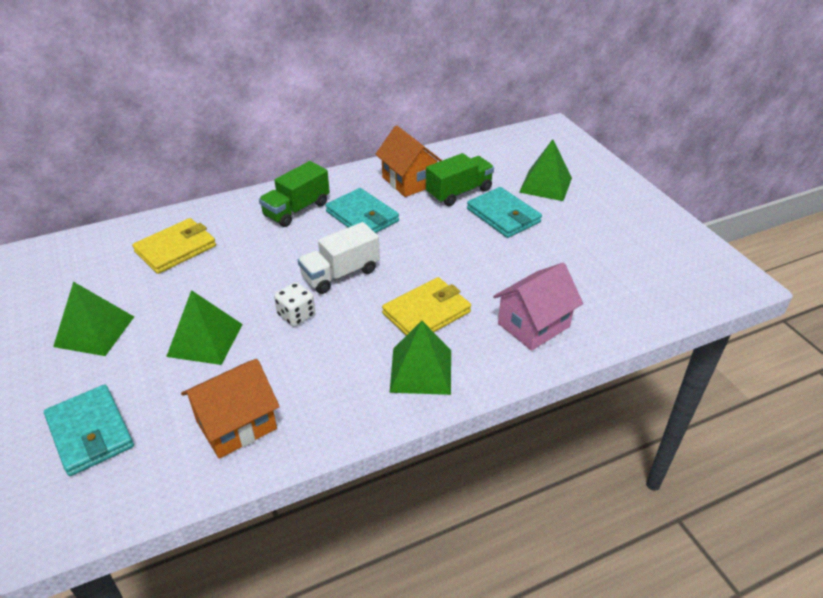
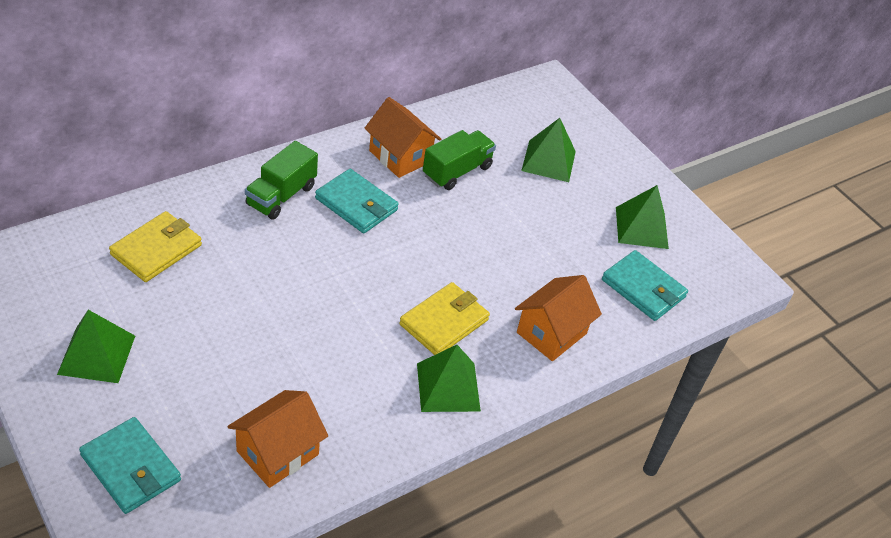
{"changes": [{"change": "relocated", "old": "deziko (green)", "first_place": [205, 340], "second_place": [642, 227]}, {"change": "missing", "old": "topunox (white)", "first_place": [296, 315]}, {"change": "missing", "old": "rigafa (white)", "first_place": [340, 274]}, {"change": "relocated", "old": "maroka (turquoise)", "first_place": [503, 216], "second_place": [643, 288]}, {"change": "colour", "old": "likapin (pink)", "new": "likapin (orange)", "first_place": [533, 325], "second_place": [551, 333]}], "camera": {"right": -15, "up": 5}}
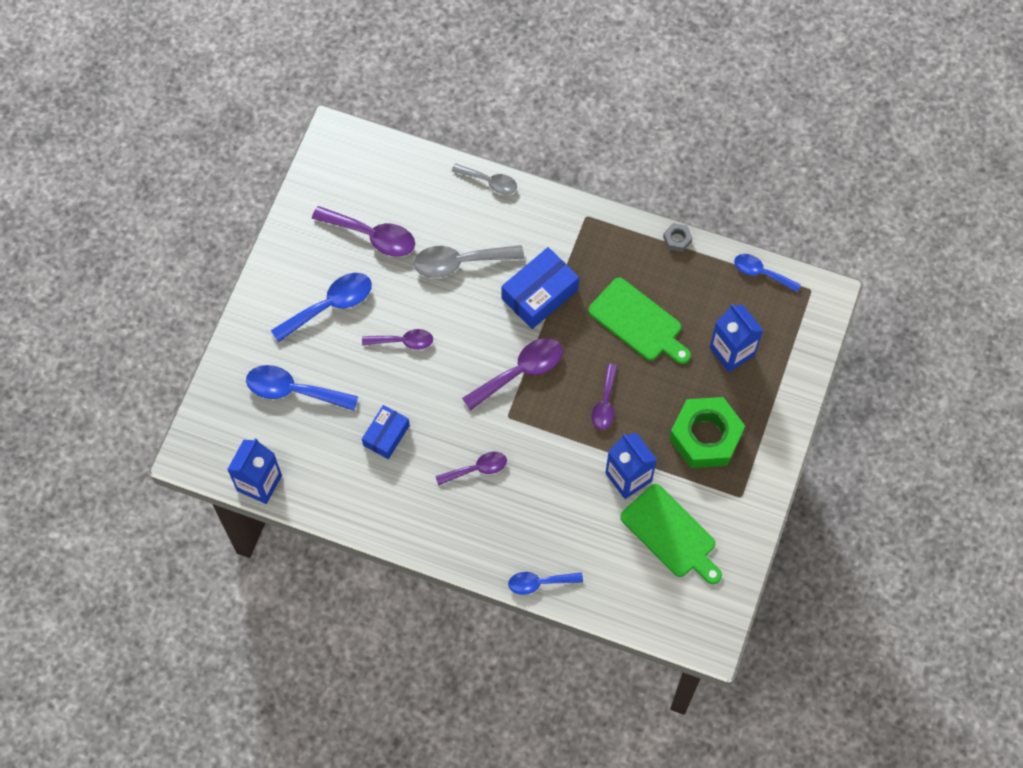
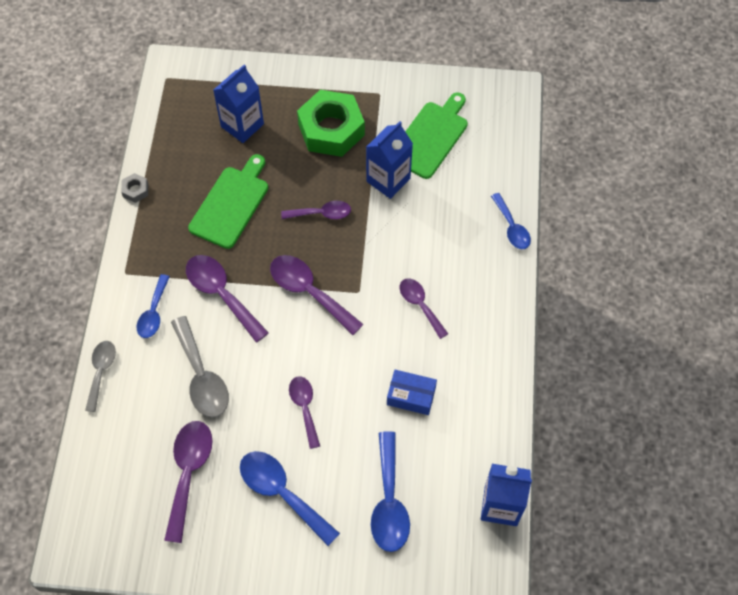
{"changes": [{"change": "exchanged", "old": "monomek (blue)", "new": "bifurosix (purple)", "first_place": [540, 294], "second_place": [221, 294]}, {"change": "relocated", "old": "bifurosix (blue)", "first_place": [761, 273], "second_place": [153, 313]}], "camera": {"right": -105, "up": -5}}
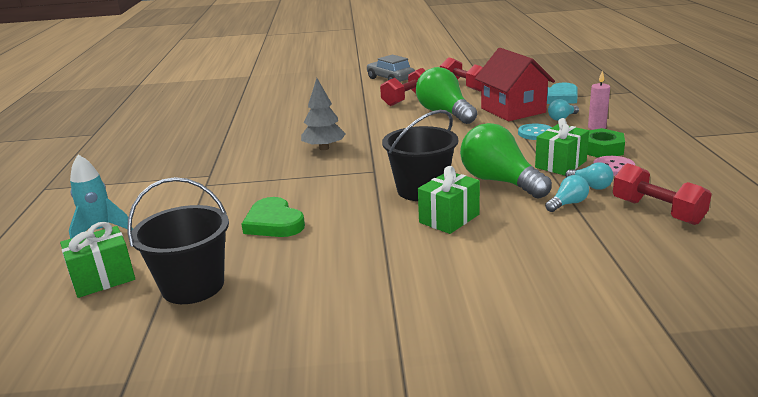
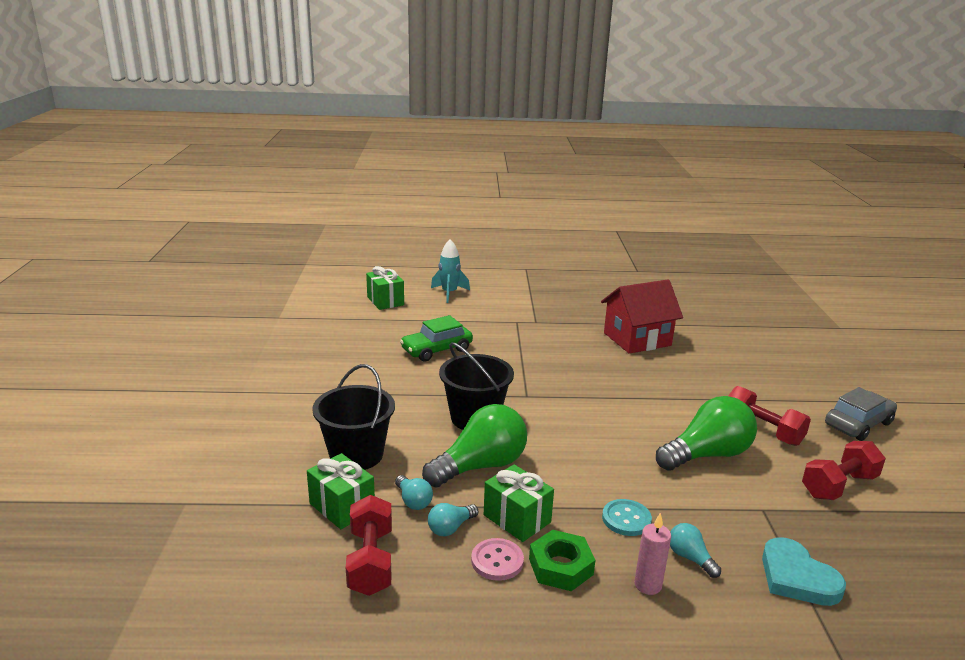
{"changes": [{"change": "relocated", "old": "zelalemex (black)", "first_place": [193, 286], "second_place": [356, 455]}, {"change": "exchanged", "old": "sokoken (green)", "new": "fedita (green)", "first_place": [274, 223], "second_place": [436, 350]}, {"change": "missing", "old": "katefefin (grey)", "first_place": [324, 148]}, {"change": "relocated", "old": "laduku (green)", "first_place": [449, 218], "second_place": [342, 507]}, {"change": "relocated", "old": "likapin (red)", "first_place": [513, 110], "second_place": [637, 339]}, {"change": "spun", "old": "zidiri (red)", "first_place": [657, 211], "second_place": [371, 561], "degrees": -60}], "camera": {"right": 90, "up": 0}}
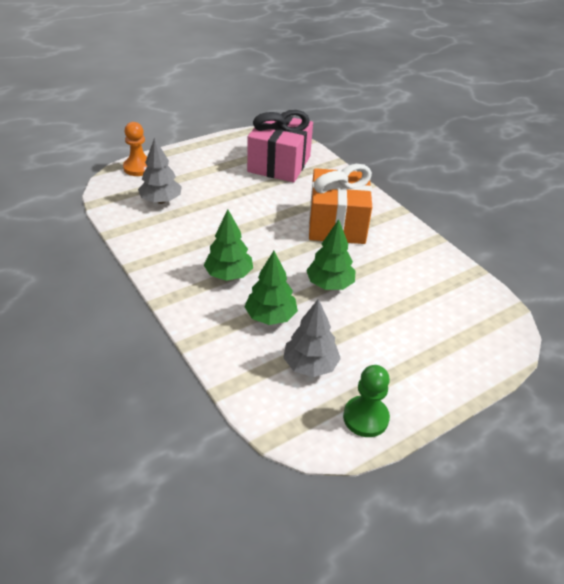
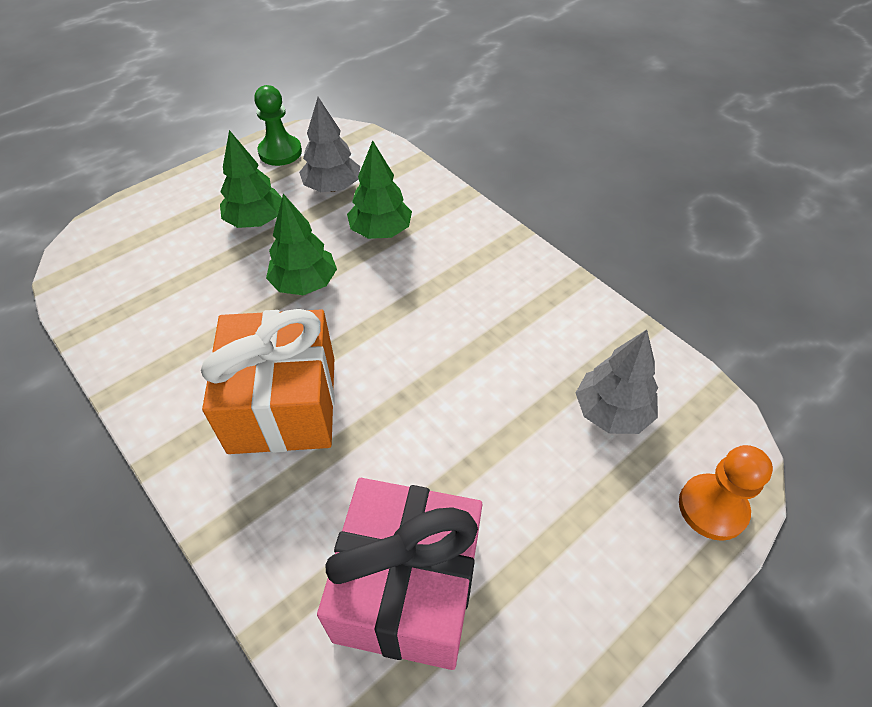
{"changes": [{"change": "relocated", "old": "katefefin (green)", "first_place": [229, 275], "second_place": [256, 221]}], "camera": {"right": 175, "up": 10}}
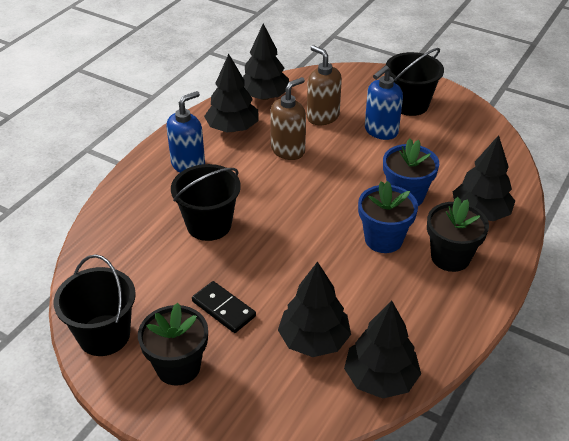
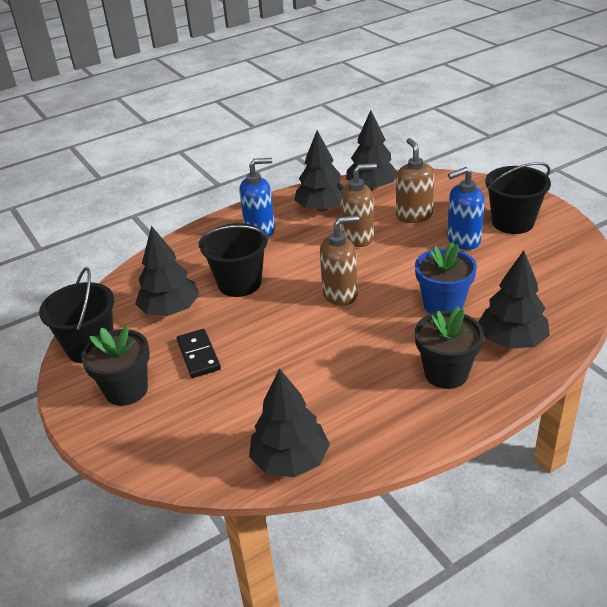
{"changes": [{"change": "relocated", "old": "katefefin (black)", "first_place": [314, 340], "second_place": [170, 310]}, {"change": "missing", "old": "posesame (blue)", "first_place": [383, 239]}, {"change": "appeared", "new": "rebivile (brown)", "second_place": [340, 294]}], "camera": {"right": 30, "up": -5}}
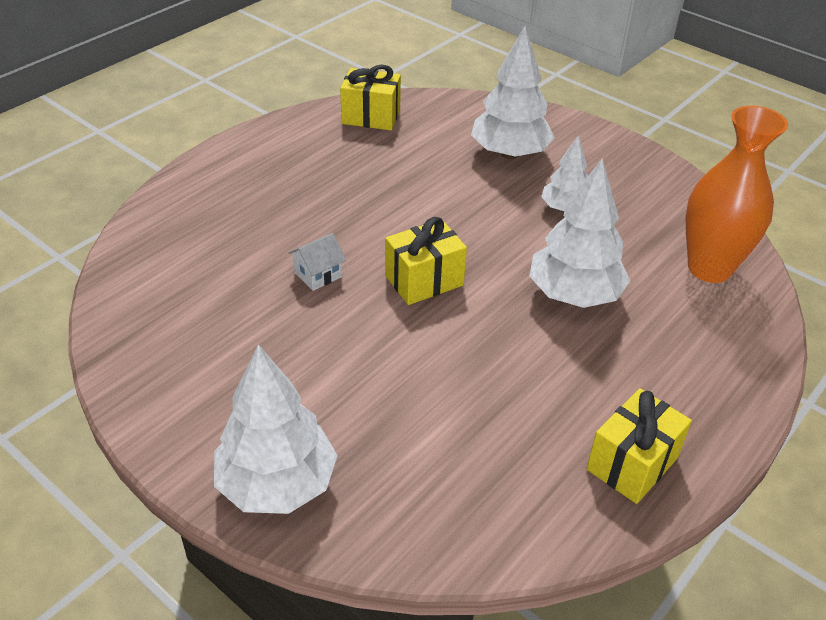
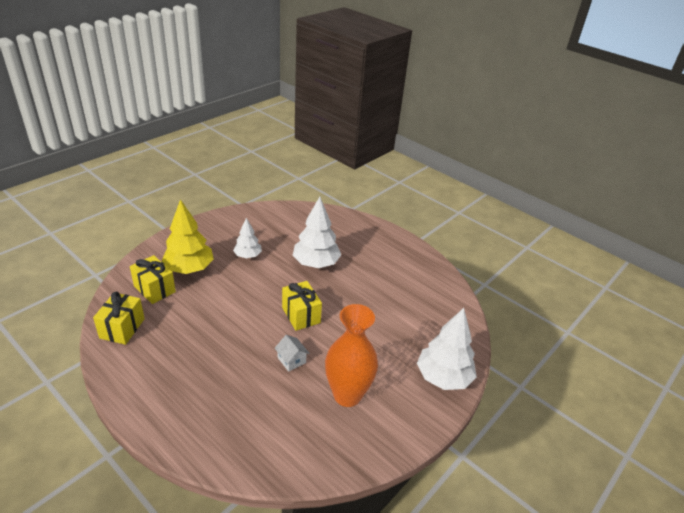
{"changes": [{"change": "colour", "old": "katefefin (white)", "new": "katefefin (yellow)", "first_place": [509, 153], "second_place": [189, 269]}, {"change": "relocated", "old": "laduku (yellow)", "first_place": [632, 463], "second_place": [154, 289]}, {"change": "relocated", "old": "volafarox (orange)", "first_place": [709, 268], "second_place": [347, 395]}], "camera": {"right": -90, "up": -5}}
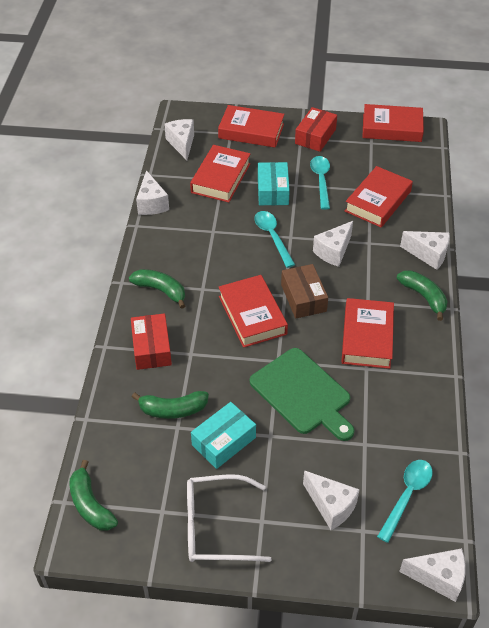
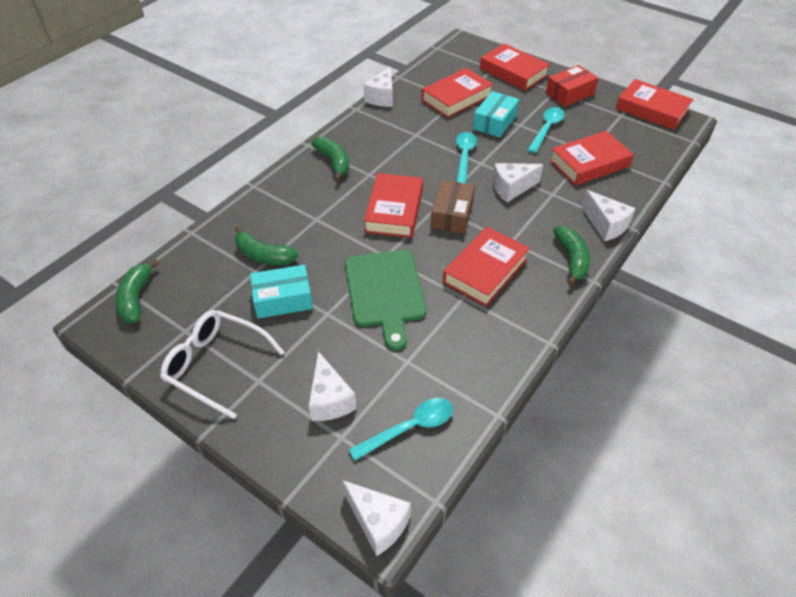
{"changes": [{"change": "missing", "old": "monomek (red)", "first_place": [152, 348]}, {"change": "missing", "old": "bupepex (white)", "first_place": [182, 144]}], "camera": {"right": 30, "up": 0}}
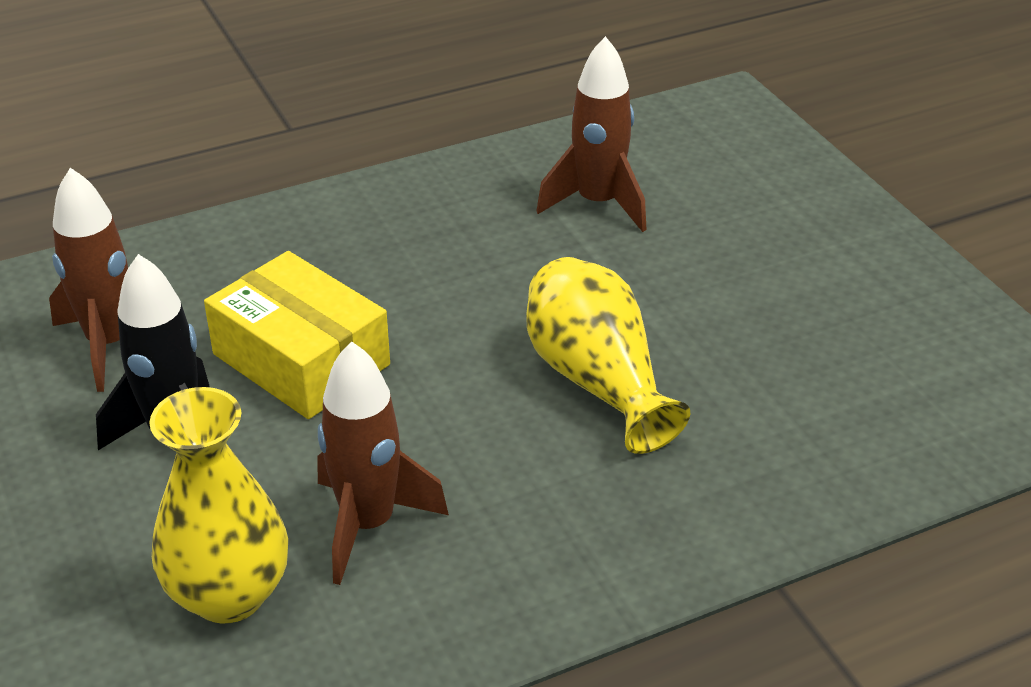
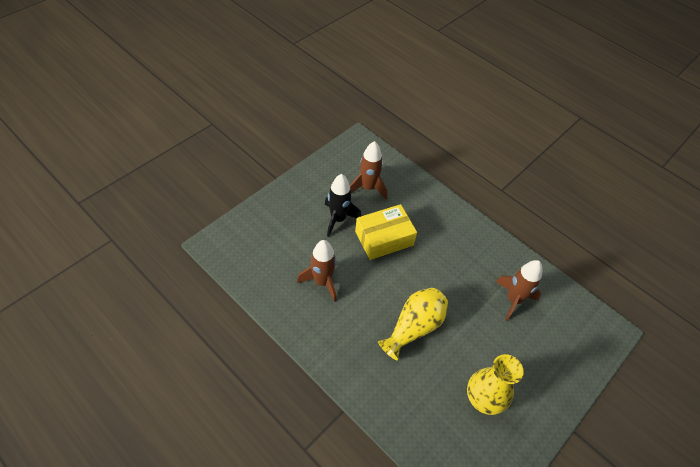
{"changes": [{"change": "relocated", "old": "volafarox (yellow)", "first_place": [229, 595], "second_place": [484, 398]}, {"change": "spun", "old": "monomek (yellow)", "first_place": [301, 359], "second_place": [384, 238], "degrees": 45}], "camera": {"right": 65, "up": 15}}
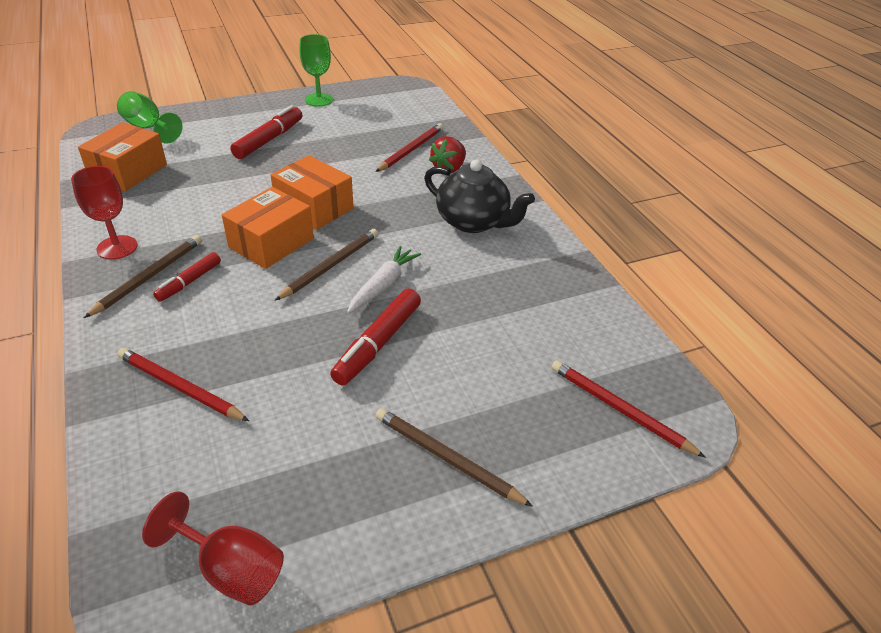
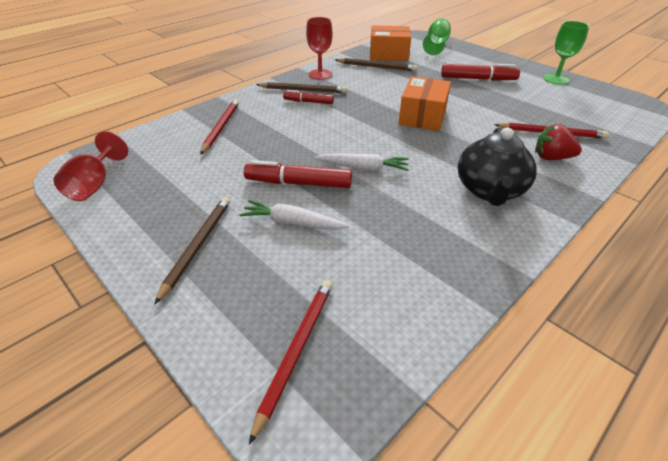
{"changes": [{"change": "missing", "old": "monomek (orange)", "first_place": [271, 243]}, {"change": "relocated", "old": "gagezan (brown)", "first_place": [330, 266], "second_place": [376, 67]}, {"change": "appeared", "new": "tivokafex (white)", "second_place": [293, 223]}], "camera": {"right": 70, "up": 0}}
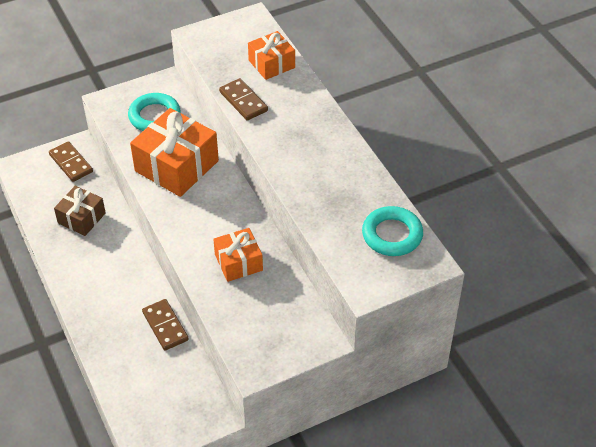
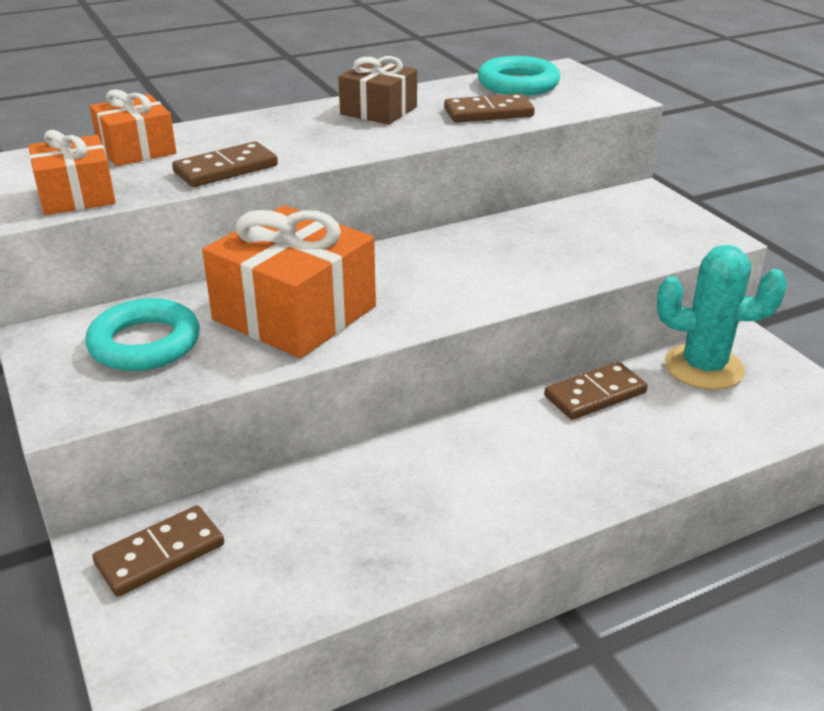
{"changes": [{"change": "relocated", "old": "laduku (brown)", "first_place": [81, 218], "second_place": [378, 110]}, {"change": "relocated", "old": "laduku (orange)", "first_place": [238, 262], "second_place": [76, 195]}, {"change": "appeared", "new": "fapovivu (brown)", "second_place": [488, 113]}, {"change": "appeared", "new": "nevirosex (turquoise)", "second_place": [703, 367]}], "camera": {"right": -90, "up": -15}}
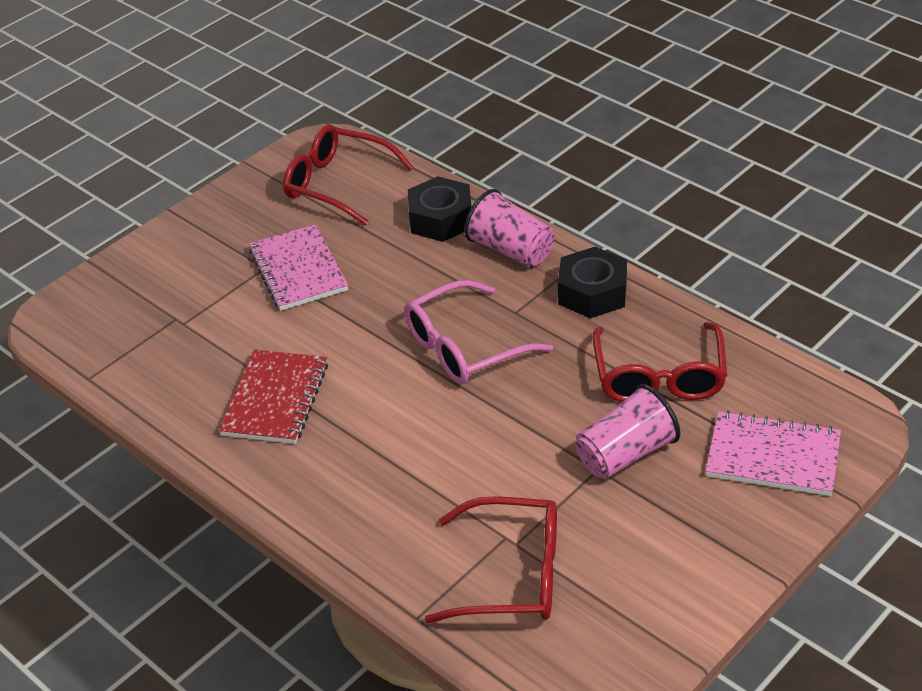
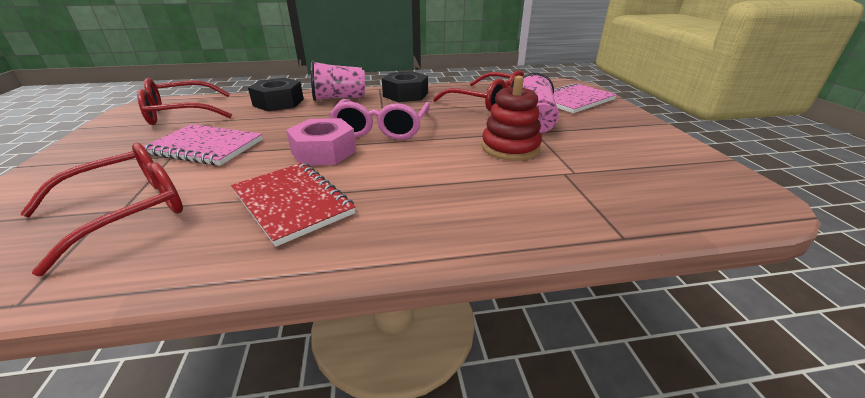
{"changes": [{"change": "relocated", "old": "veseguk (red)", "first_place": [512, 575], "second_place": [128, 211]}, {"change": "appeared", "new": "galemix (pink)", "second_place": [324, 152]}, {"change": "appeared", "new": "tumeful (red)", "second_place": [510, 148]}], "camera": {"right": -55, "up": -10}}
